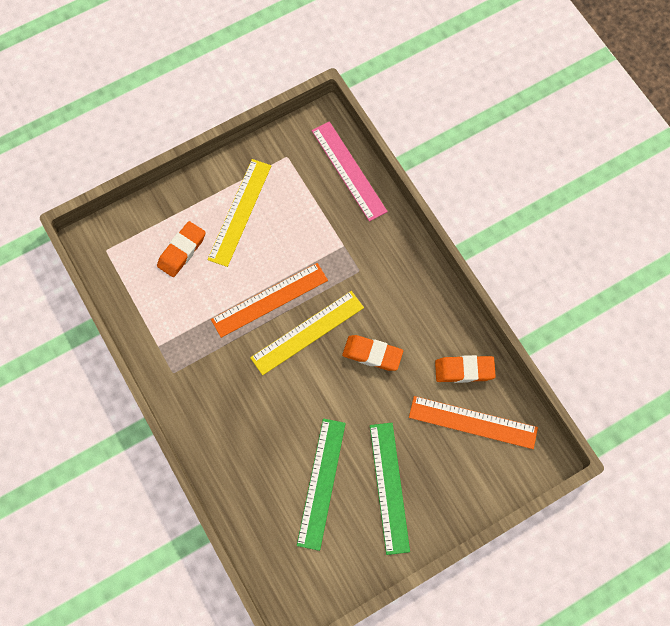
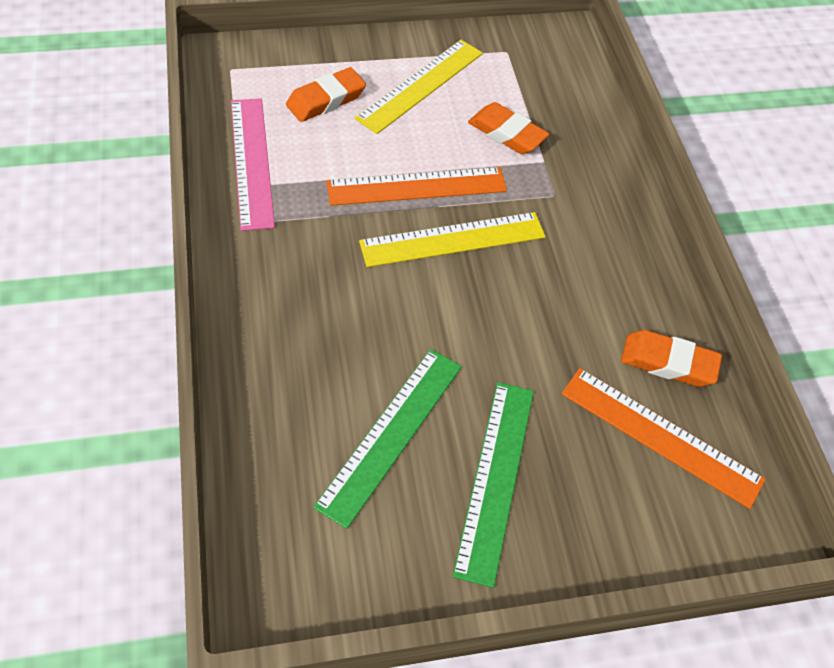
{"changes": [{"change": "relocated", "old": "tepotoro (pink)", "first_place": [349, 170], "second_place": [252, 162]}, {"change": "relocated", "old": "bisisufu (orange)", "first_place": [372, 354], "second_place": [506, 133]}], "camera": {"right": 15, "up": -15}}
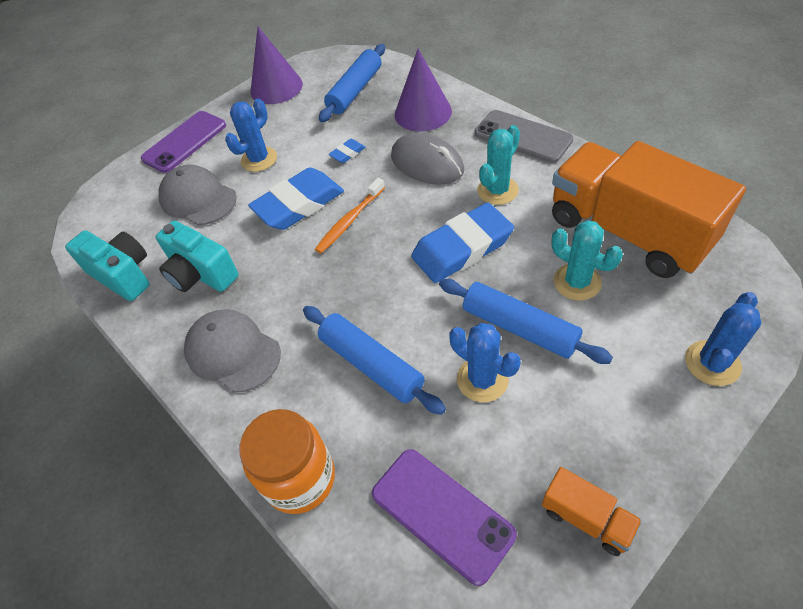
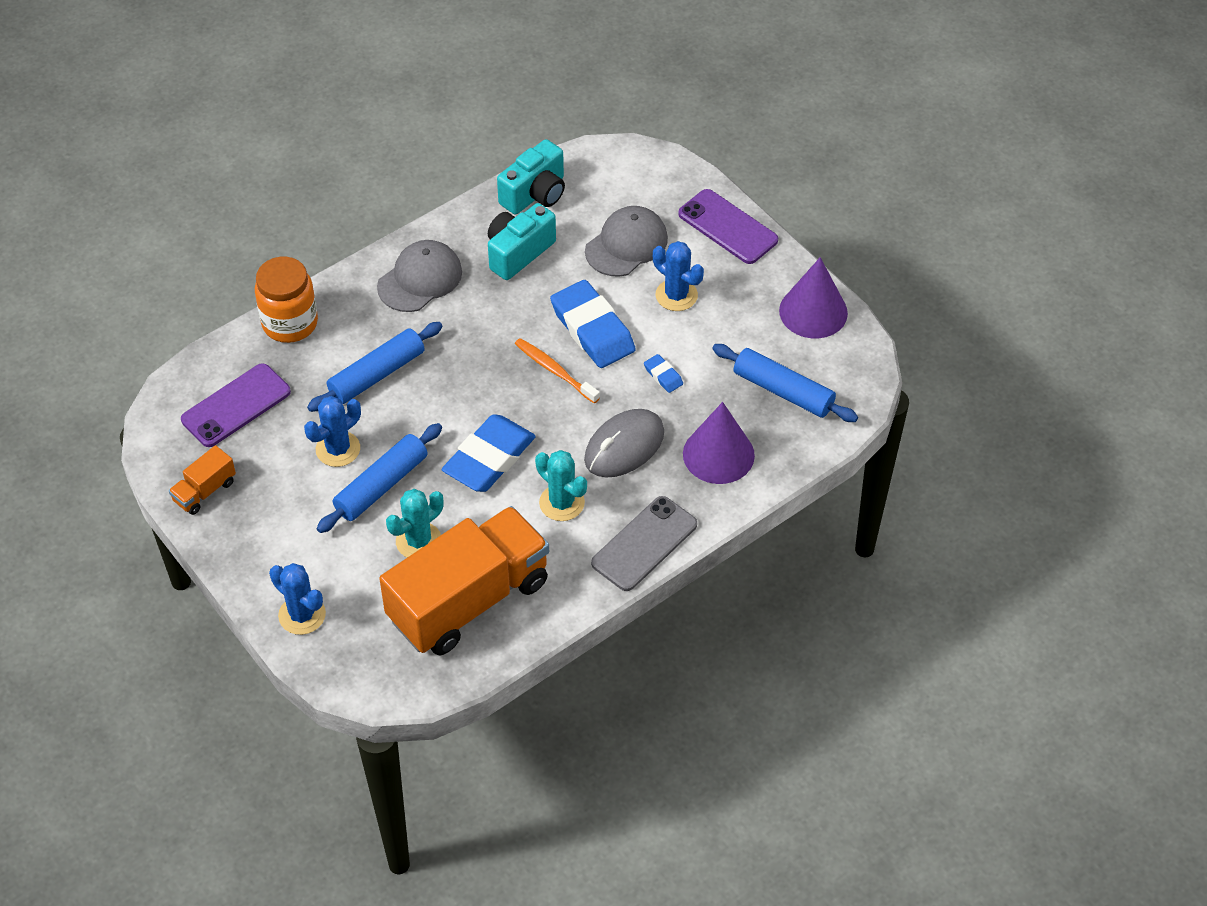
{"changes": [{"change": "spun", "old": "bisisufu (blue)", "first_place": [462, 248], "second_place": [489, 458], "degrees": 60}], "camera": {"right": 90, "up": 0}}
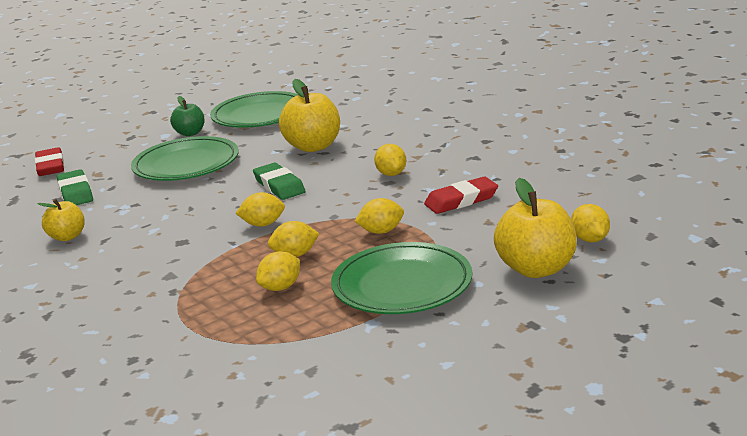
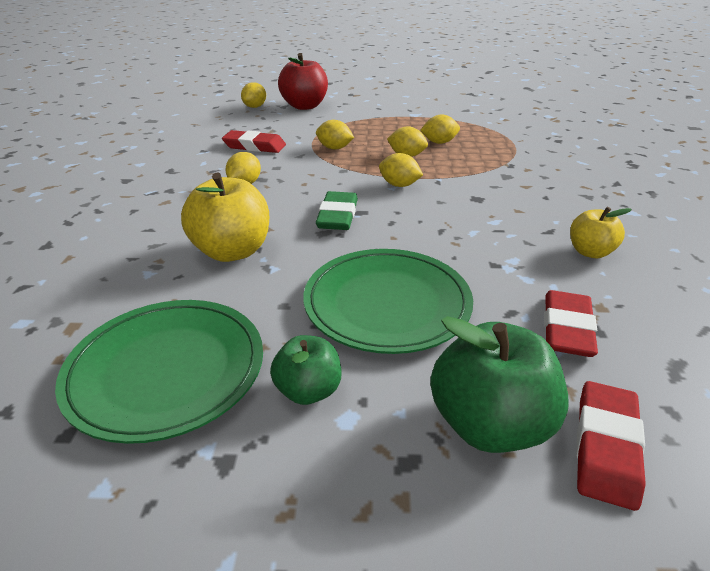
{"changes": [{"change": "colour", "old": "bisisufu (green)", "new": "bisisufu (red)", "first_place": [75, 193], "second_place": [567, 328]}, {"change": "missing", "old": "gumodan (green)", "first_place": [402, 285]}, {"change": "colour", "old": "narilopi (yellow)", "new": "narilopi (red)", "first_place": [536, 269], "second_place": [304, 106]}, {"change": "appeared", "new": "narilopi (green)", "second_place": [490, 424]}], "camera": {"right": -145, "up": 10}}
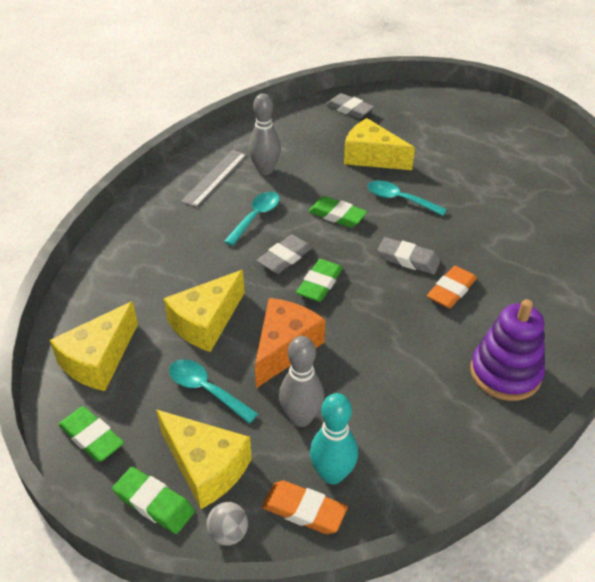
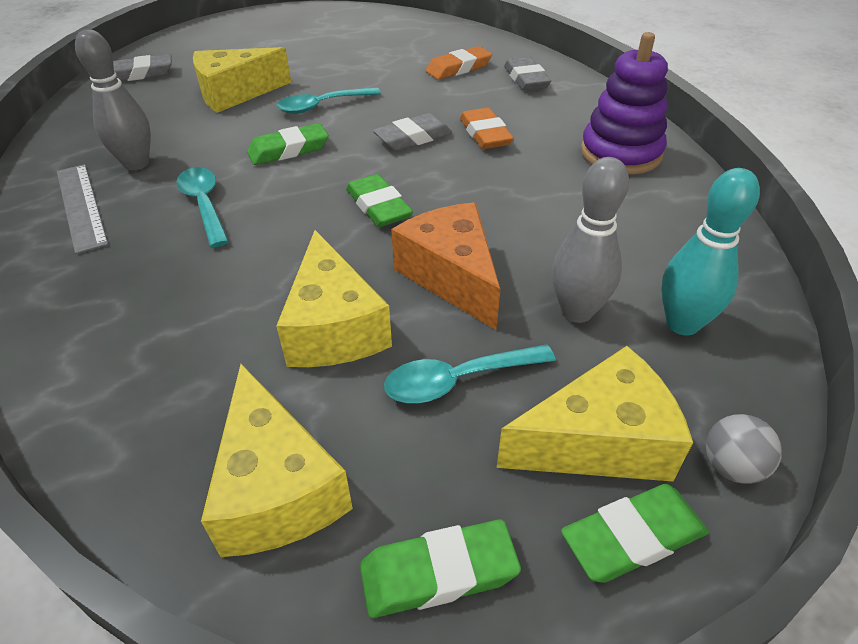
{"changes": [{"change": "relocated", "old": "bisisufu (grey)", "first_place": [285, 258], "second_place": [526, 79]}, {"change": "relocated", "old": "bisisufu (orange)", "first_place": [304, 510], "second_place": [458, 68]}], "camera": {"right": -55, "up": 0}}
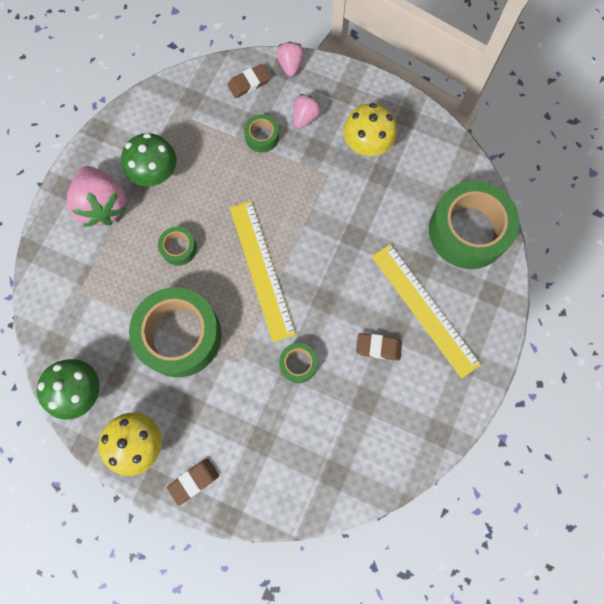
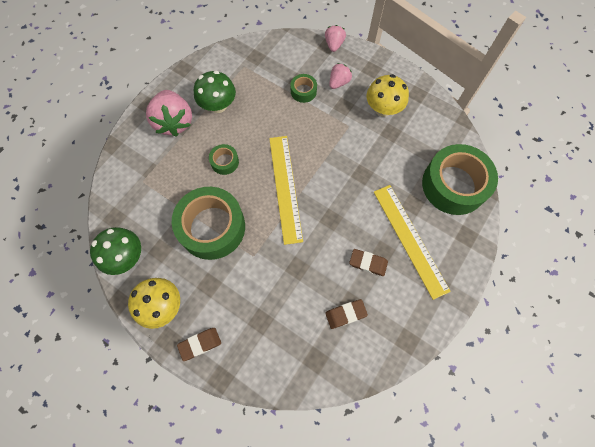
{"changes": [{"change": "relocated", "old": "bisisufu (brown)", "first_place": [249, 83], "second_place": [345, 314]}, {"change": "missing", "old": "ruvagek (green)", "first_place": [298, 364]}], "camera": {"right": 10, "up": -5}}
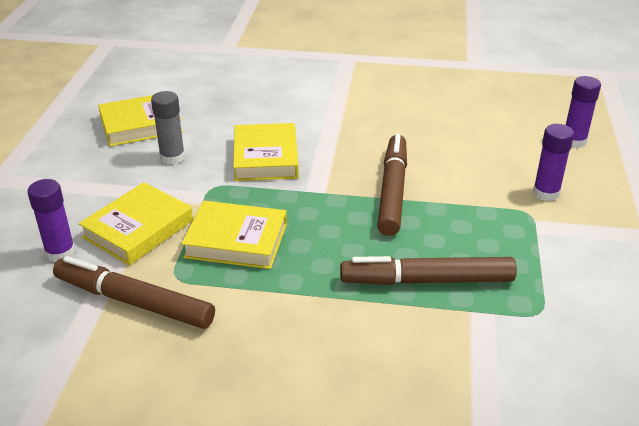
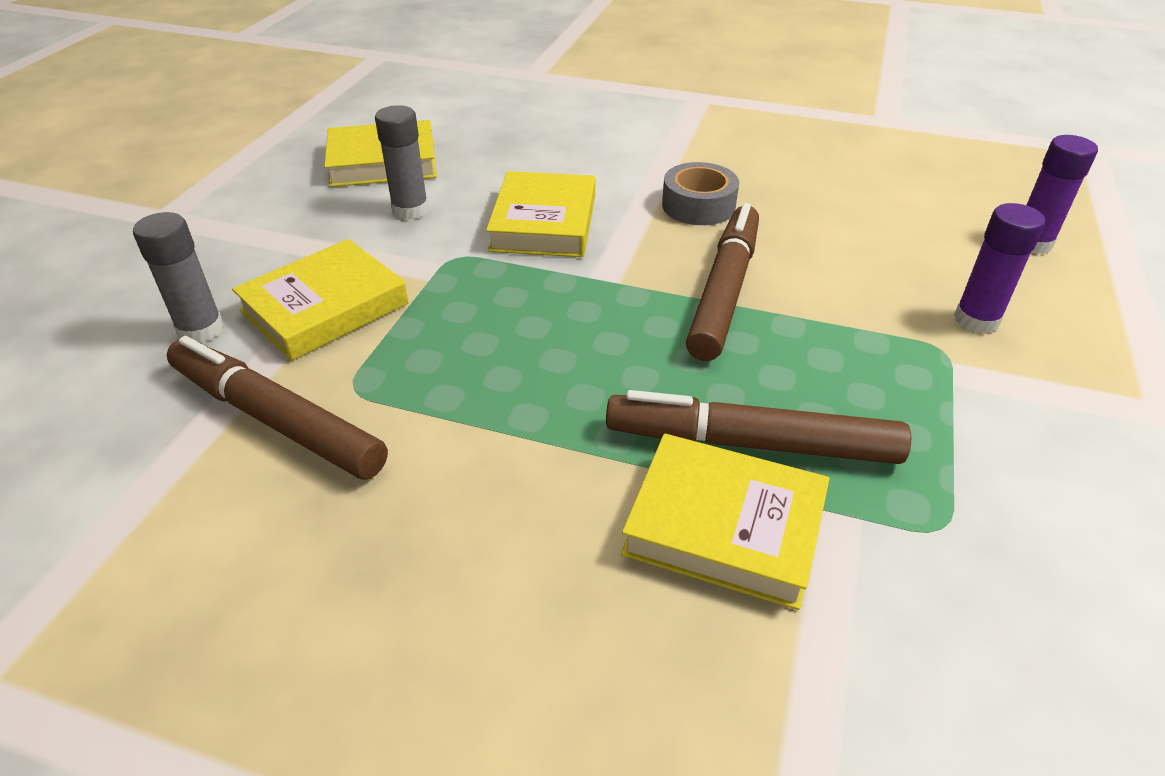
{"changes": [{"change": "colour", "old": "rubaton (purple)", "new": "rubaton (grey)", "first_place": [60, 252], "second_place": [201, 330]}, {"change": "relocated", "old": "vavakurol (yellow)", "first_place": [236, 240], "second_place": [724, 527]}, {"change": "appeared", "new": "ruvagek (grey)", "second_place": [698, 205]}], "camera": {"right": 10, "up": 5}}
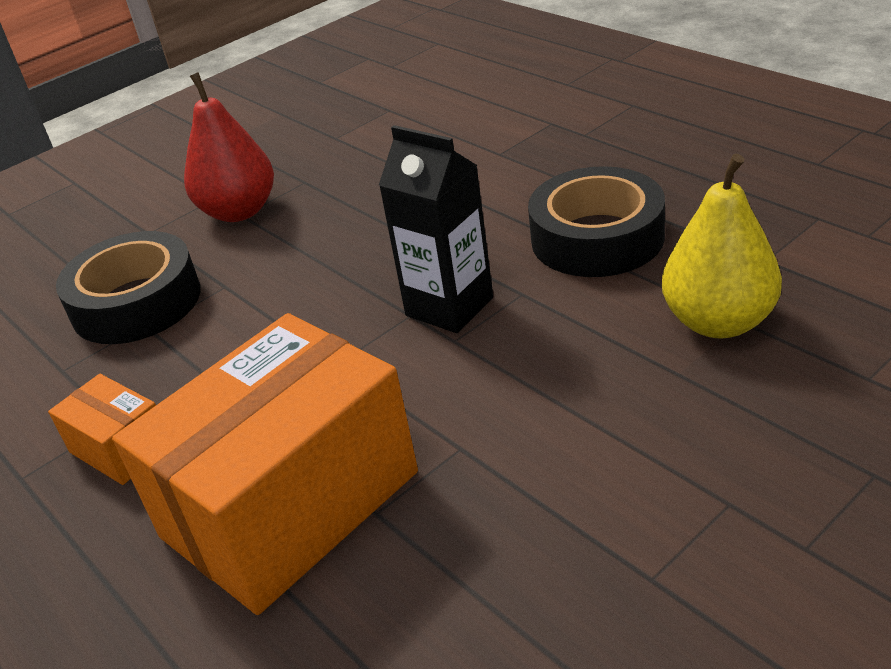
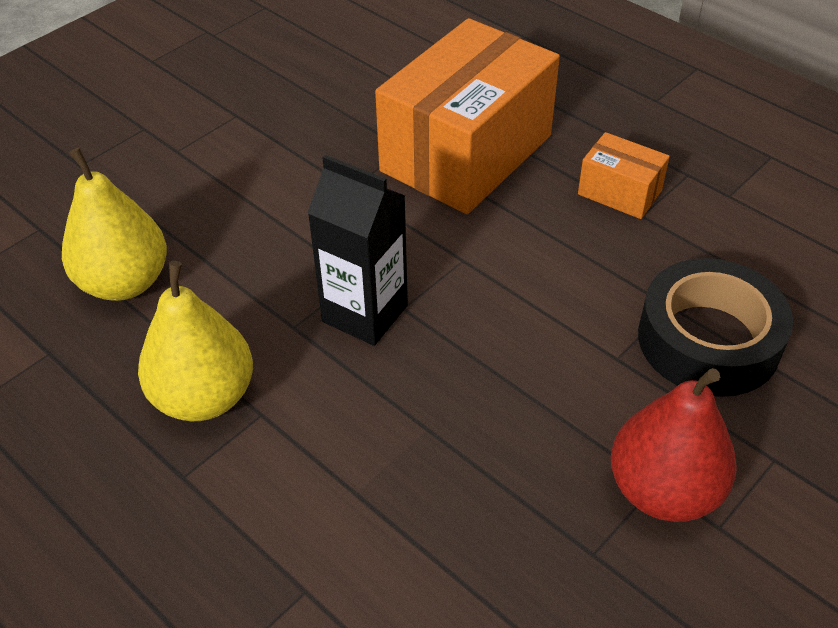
{"changes": [{"change": "exchanged", "old": "ruvagek (black)", "new": "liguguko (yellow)", "first_place": [597, 238], "second_place": [204, 397]}], "camera": {"right": 170, "up": 10}}
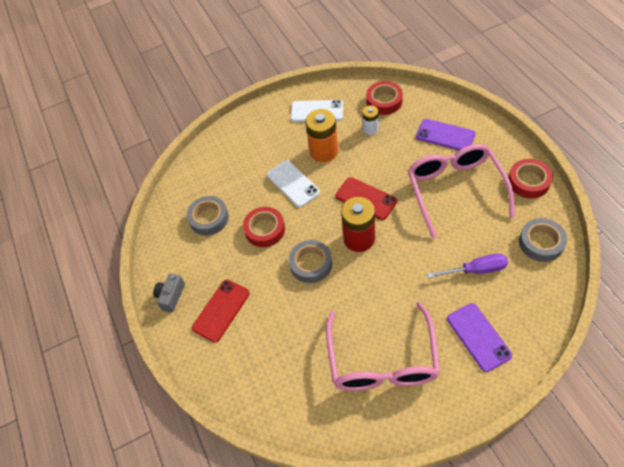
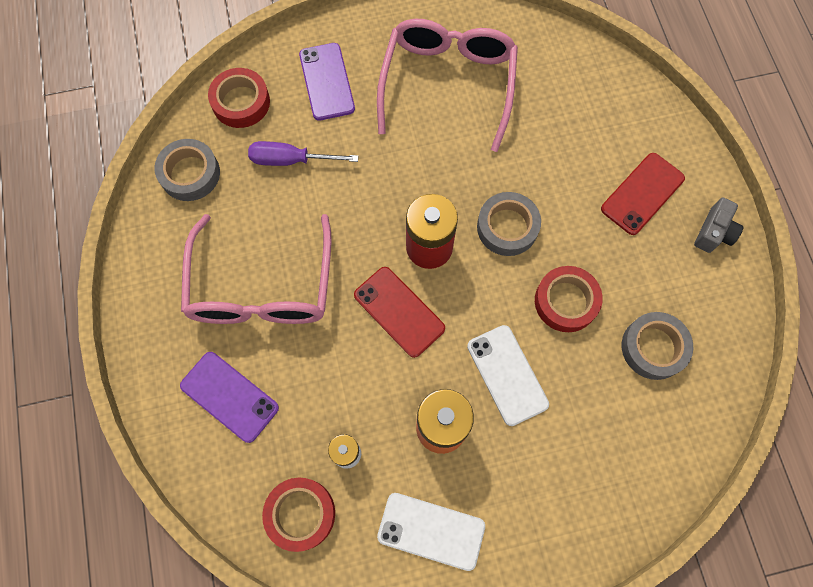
{"changes": [{"change": "relocated", "old": "ruvagek (red)", "first_place": [528, 181], "second_place": [241, 102]}], "camera": {"right": -175, "up": 15}}
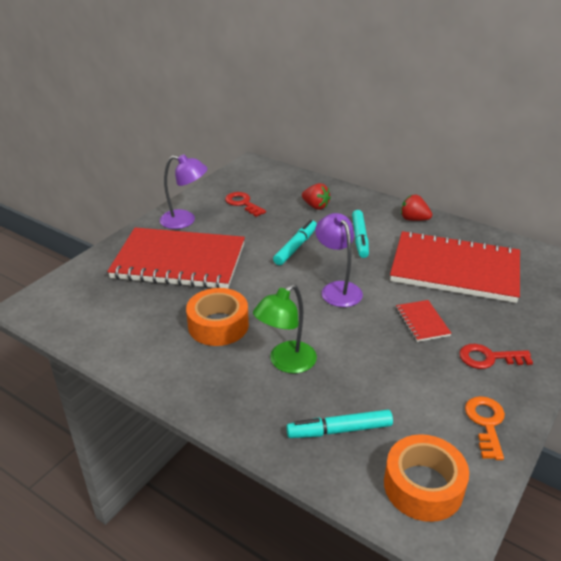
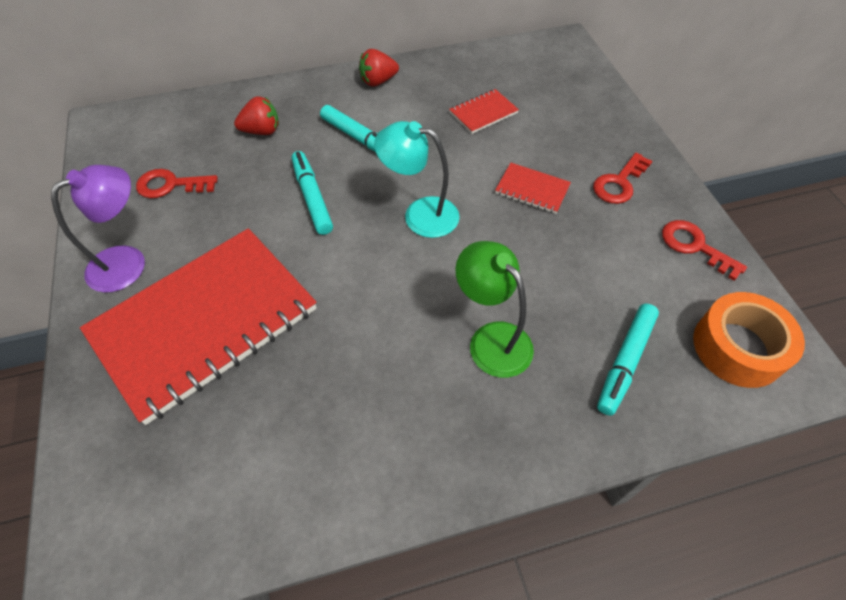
{"changes": [{"change": "missing", "old": "ruvagek (orange)", "first_place": [218, 325]}, {"change": "spun", "old": "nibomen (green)", "first_place": [286, 363], "second_place": [491, 339], "degrees": 150}, {"change": "colour", "old": "nibomen (purple)", "new": "nibomen (turquoise)", "first_place": [337, 289], "second_place": [420, 214]}, {"change": "size", "old": "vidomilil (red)", "first_place": [455, 269], "second_place": [483, 113], "factor": 0.4}, {"change": "colour", "old": "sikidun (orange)", "new": "sikidun (red)", "first_place": [486, 423], "second_place": [694, 246]}], "camera": {"right": -50, "up": 20}}
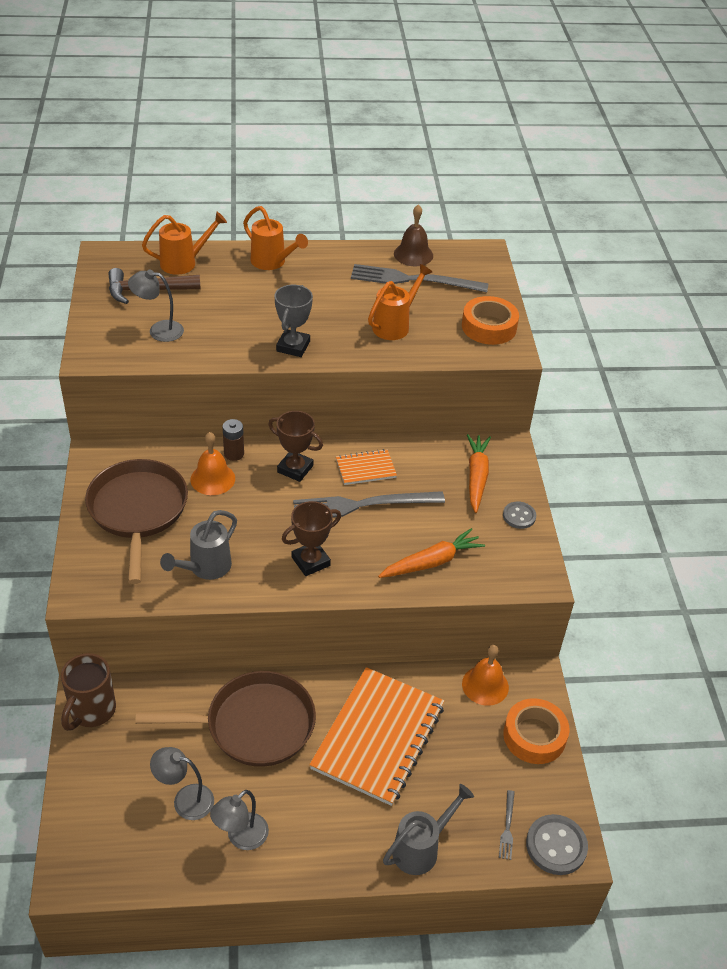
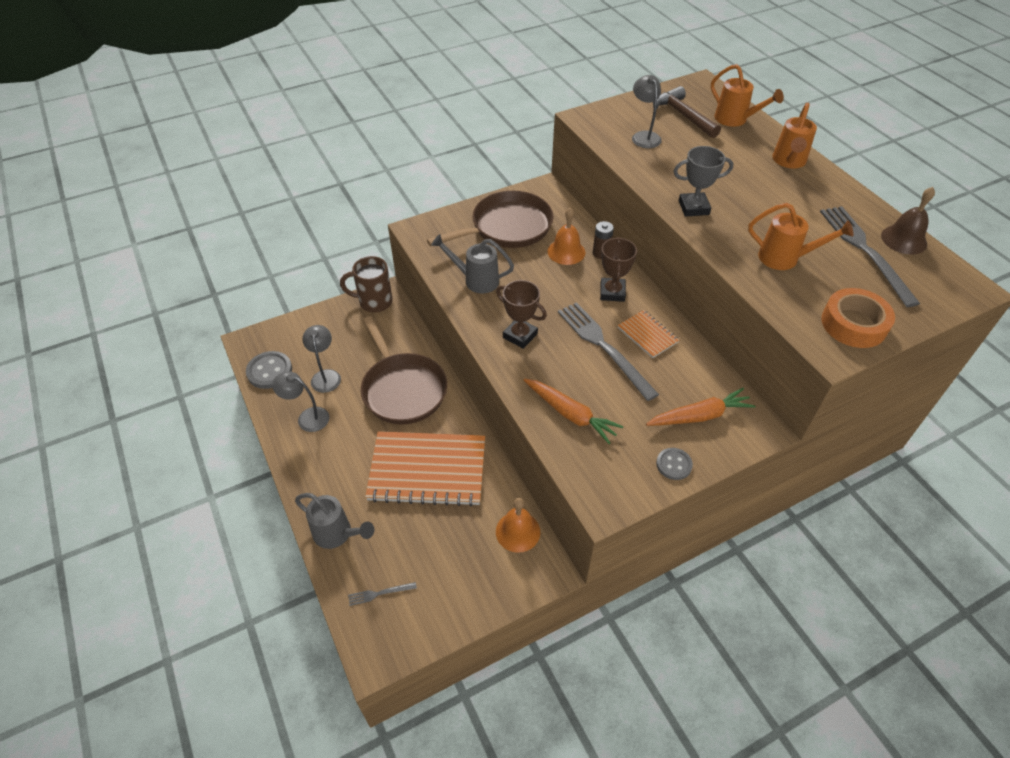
{"changes": [{"change": "missing", "old": "ruvagek (orange)", "first_place": [534, 736]}, {"change": "relocated", "old": "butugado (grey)", "first_place": [556, 846], "second_place": [269, 371]}], "camera": {"right": 70, "up": 5}}
